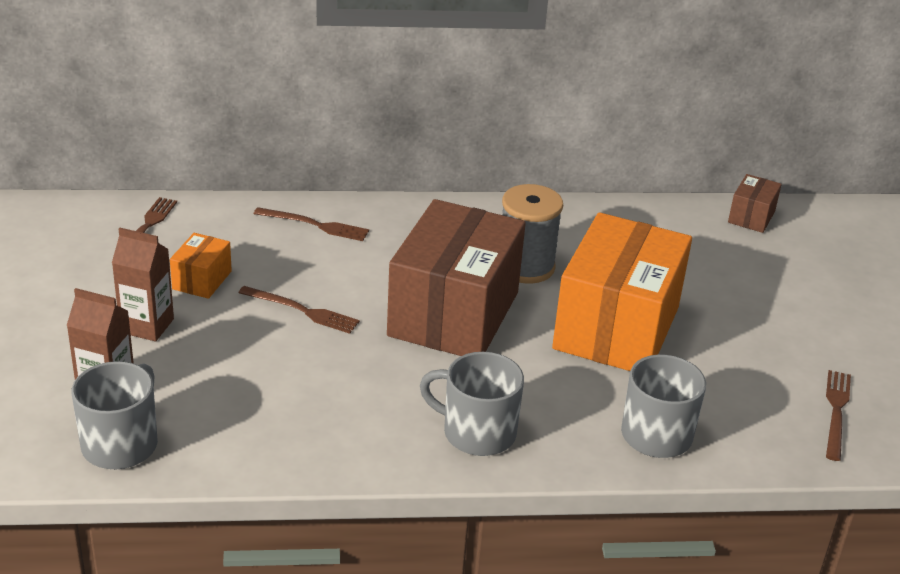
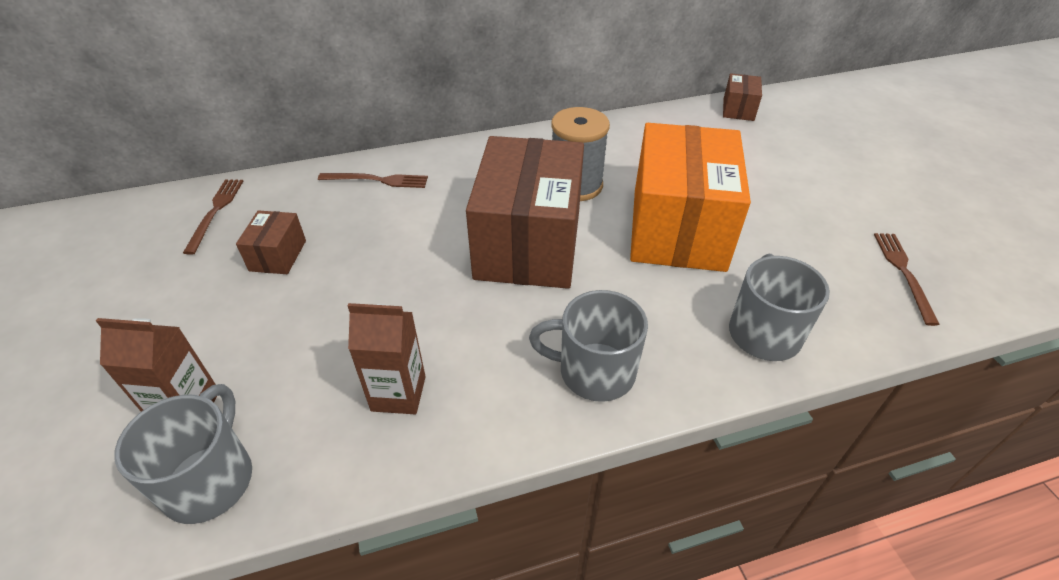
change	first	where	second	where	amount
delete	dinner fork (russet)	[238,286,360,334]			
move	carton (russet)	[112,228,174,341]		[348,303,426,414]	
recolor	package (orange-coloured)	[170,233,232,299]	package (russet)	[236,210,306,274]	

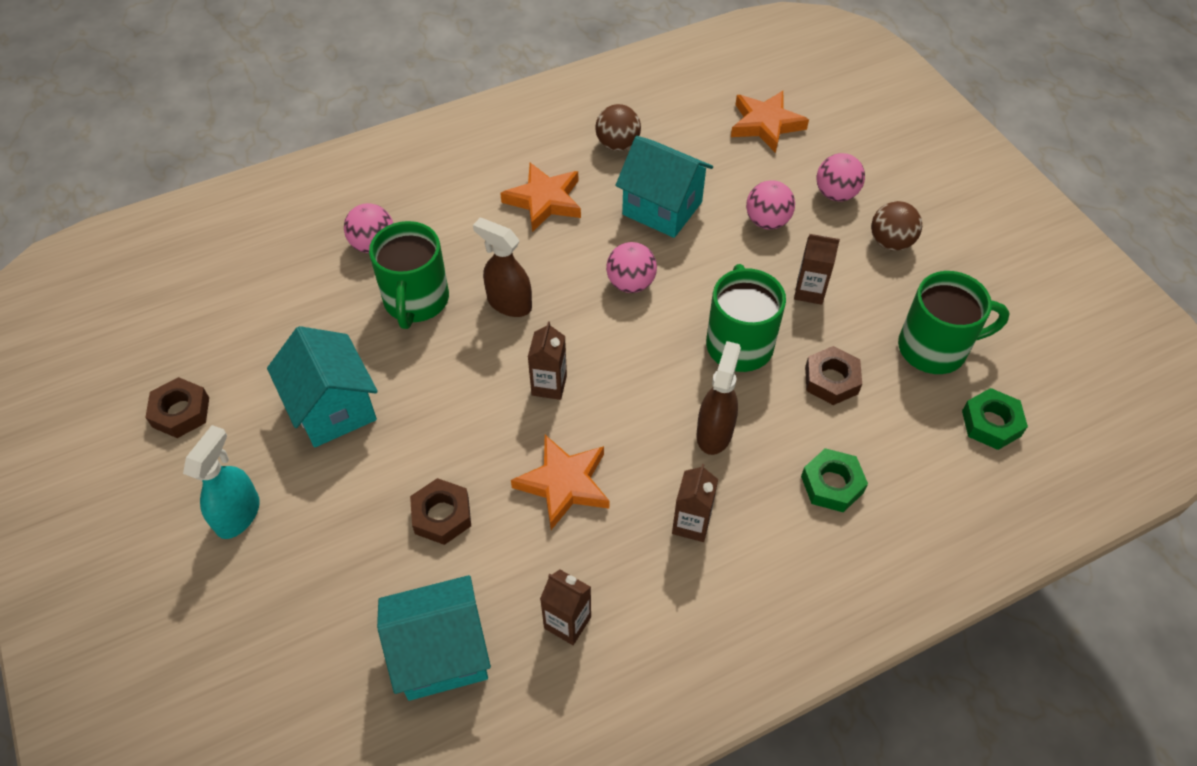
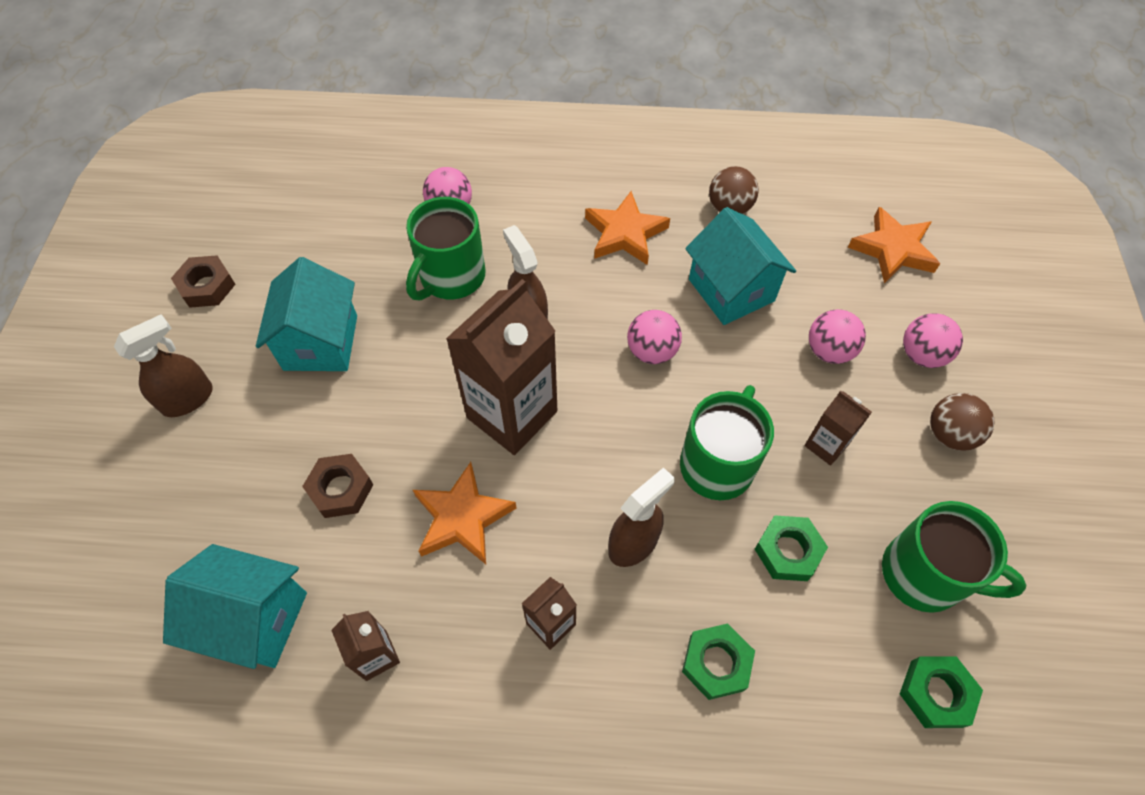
change	first	where	second	where	amount
recolor	spray cleaner (turquoise)	[183,425,260,539]	spray cleaner (russet)	[114,314,213,417]	
recolor	hexagon nut (russet)	[805,346,862,405]	hexagon nut (green)	[755,515,828,581]	
resize	carton (russet)	[528,321,567,400]		[446,279,557,455]	x2.09

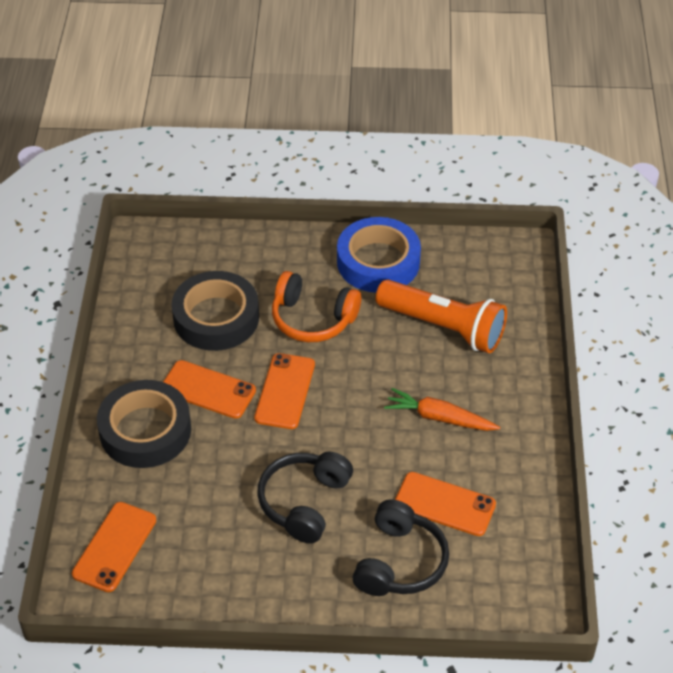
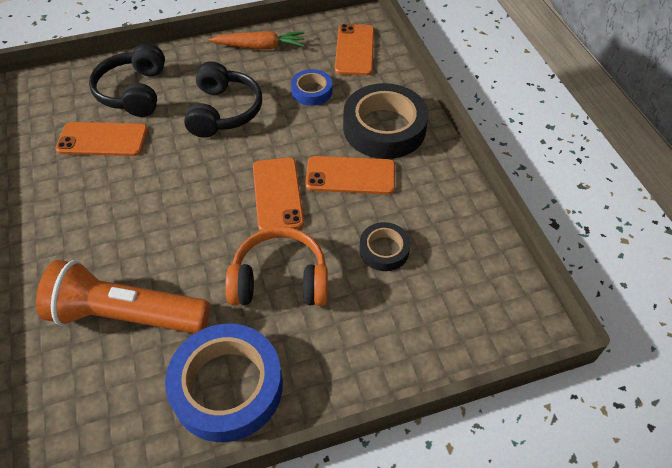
change	first	where	second	where	amount
insert			tape (blue)	[291,69,332,106]	
move	root vegetable (orange-coloured)	[384,388,500,431]		[208,31,304,49]	
resize	tape (black)	[171,271,259,351]		[359,222,410,271]	x0.52

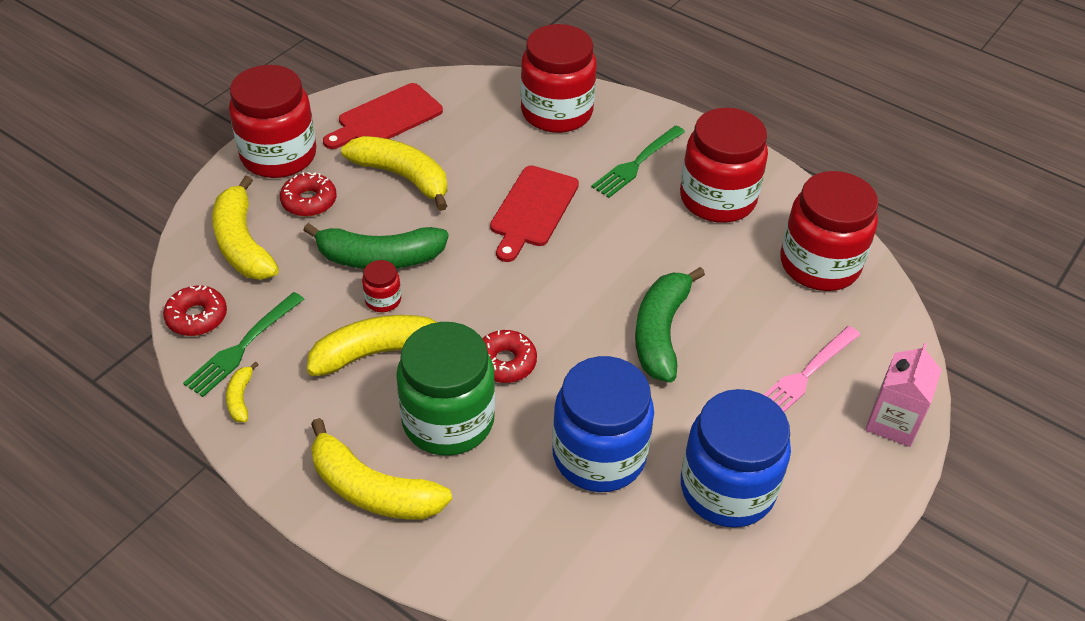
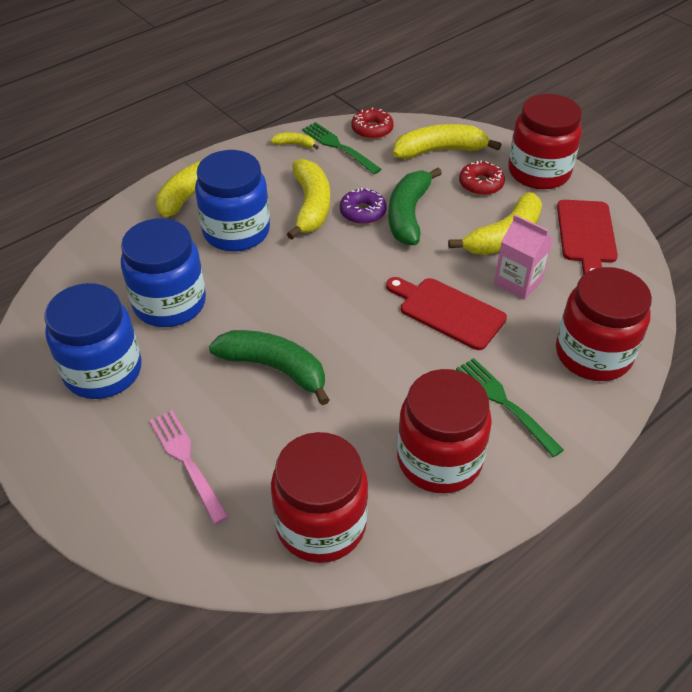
change	first	where	second	where	amount
delete	doughnut (scarlet)	[482,330,537,383]			
move	carton (rosy)	[865,343,942,447]		[494,215,553,300]	
replace	jar (scarlet)	[362,260,401,312]	doughnut (violet)	[340,188,387,224]	
recolor	jar (green)	[396,322,495,456]	jar (blue)	[195,150,270,252]	
rotate	cutting board (scarlet)	[323,83,443,149]		[557,200,618,275]	150 degrees counterclockwise

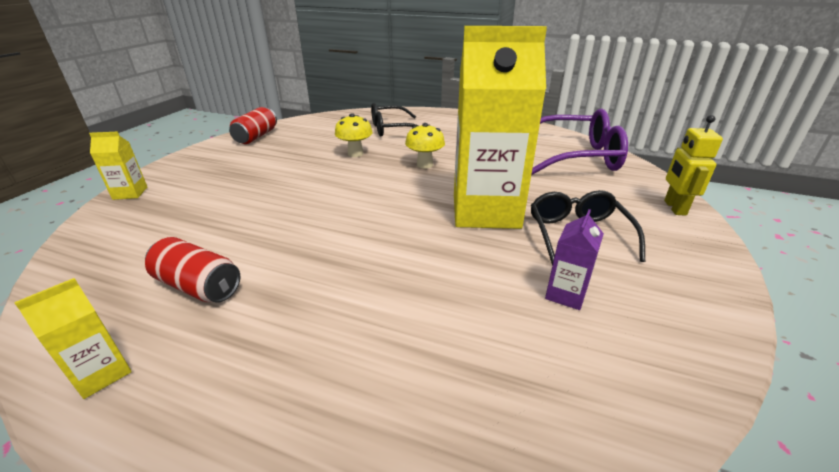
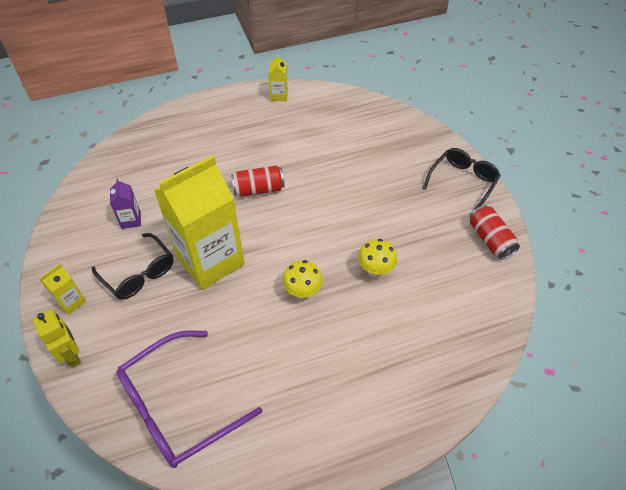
change	first	where	second	where	amount
move	carton (golden)	[89,131,147,200]		[40,264,86,315]	
move	can (scarlet)	[145,237,240,303]		[231,166,285,197]	
move	spectacles (black)	[371,103,419,136]		[423,148,501,212]	

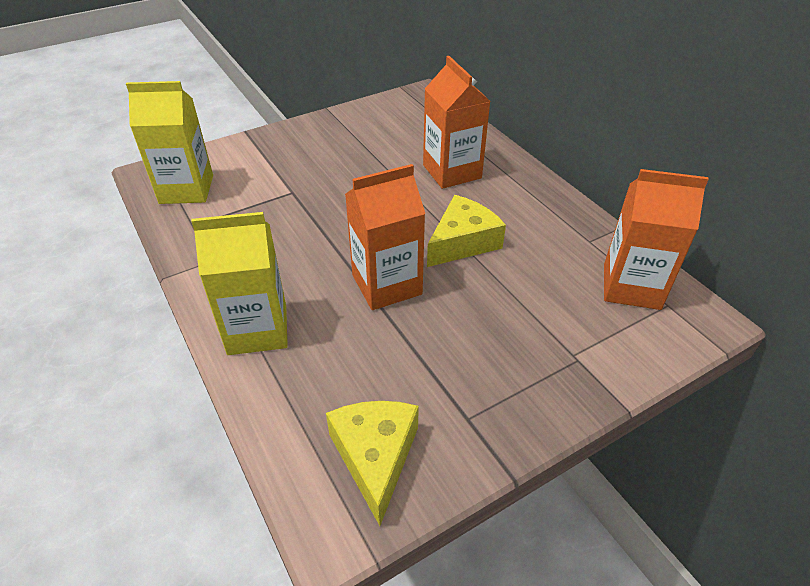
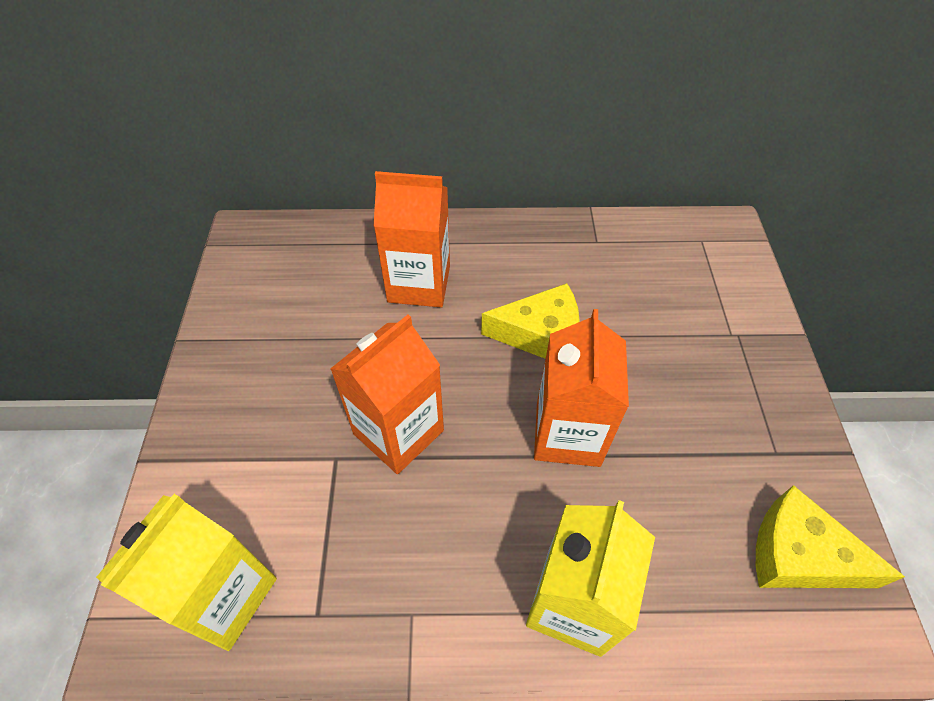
change	first	where	second	where	amount
move	carton (orange-coloured)	[604,169,709,310]		[330,315,444,474]	
rotate	piece of cheese (golden)	[427,195,506,267]		[481,283,580,359]	105 degrees clockwise

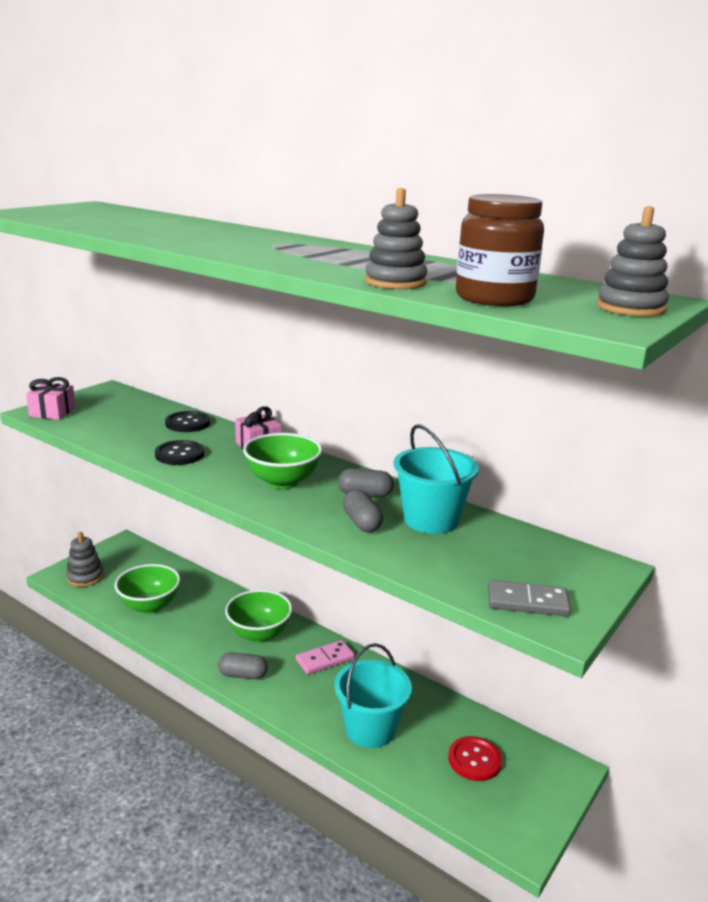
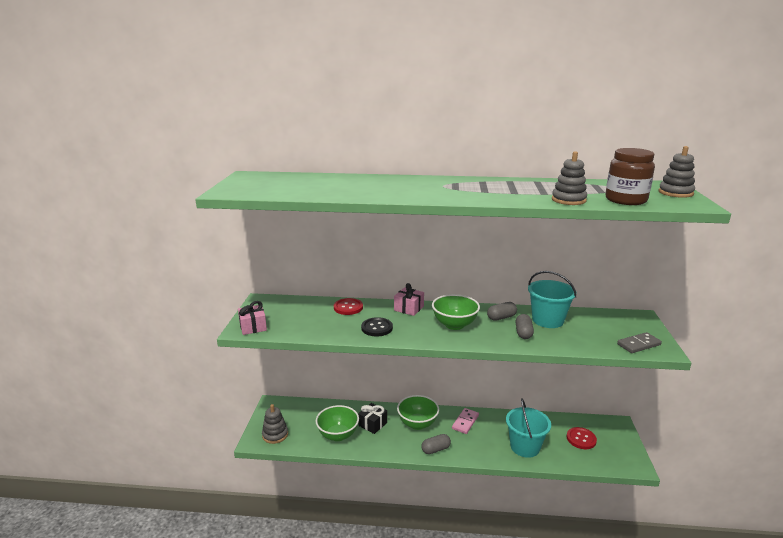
change	first	where	second	where	amount
insert			present (black)	[358,403,387,434]	
recolor	button (black)	[165,411,210,432]	button (scarlet)	[334,298,363,315]	
rotate	pill (grey)	[343,490,383,532]		[515,314,534,339]	60 degrees clockwise

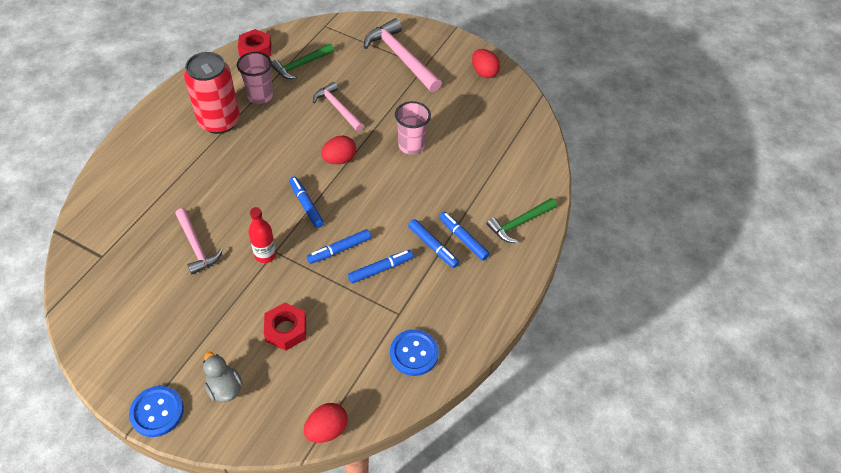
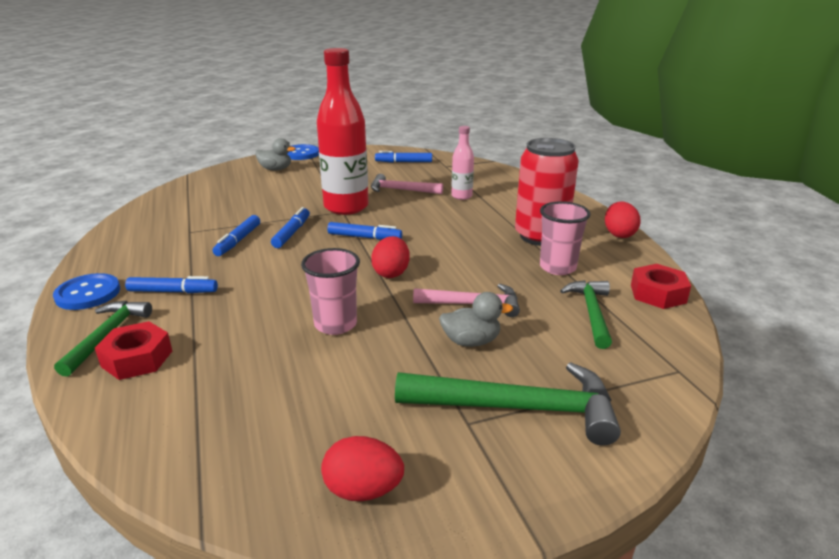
change	first	where	second	where	amount
insert			duck (grey)	[439,292,513,347]	
insert			drink bottle (rosy)	[451,126,474,200]	
move	hexagon nut (scarlet)	[264,302,306,351]		[95,321,172,380]	
move	egg (scarlet)	[304,403,348,443]		[605,201,641,238]	
move	button (blue)	[390,329,439,376]		[53,273,120,310]	
move	marker (blue)	[408,219,459,268]		[375,151,432,163]	
recolor	claw hammer (rosy)	[364,18,442,92]	claw hammer (green)	[395,362,621,445]	
resize	drink bottle (scarlet)	[248,207,276,263]		[317,48,369,215]	x2.05

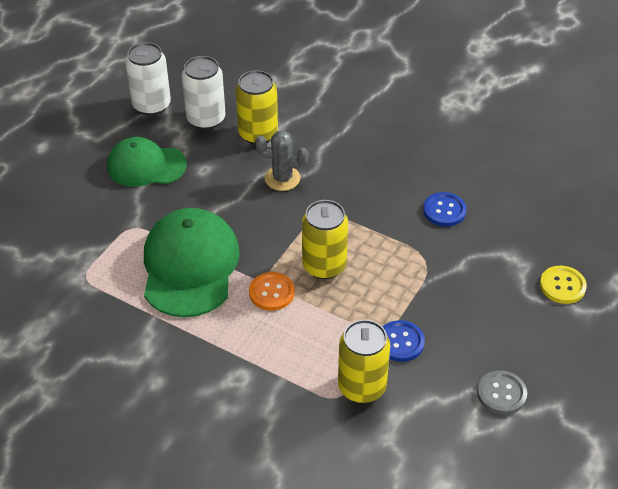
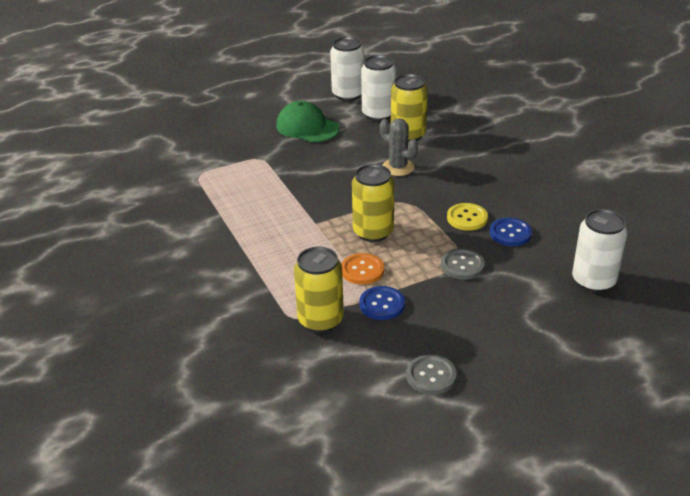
change	first	where	second	where	amount
delete	peaked cap (green)	[144,208,240,317]			
insert			button (grey)	[441,248,485,280]	
insert			can (snow-white)	[572,209,627,292]	
move	button (orange-coloured)	[249,272,295,311]		[342,253,384,285]	
move	button (golden)	[540,266,587,304]		[447,203,488,231]	

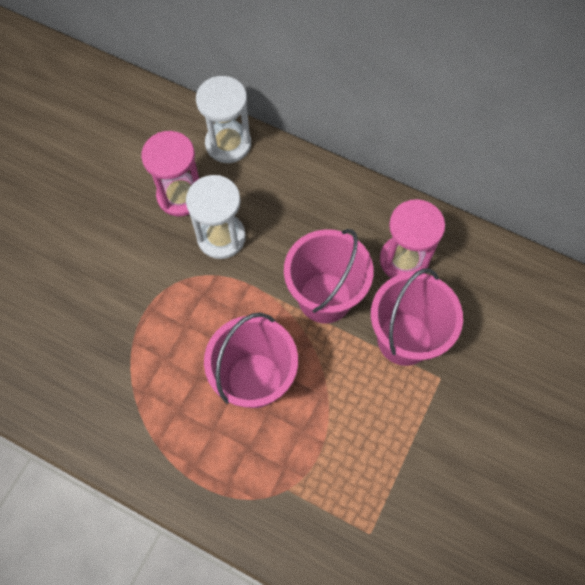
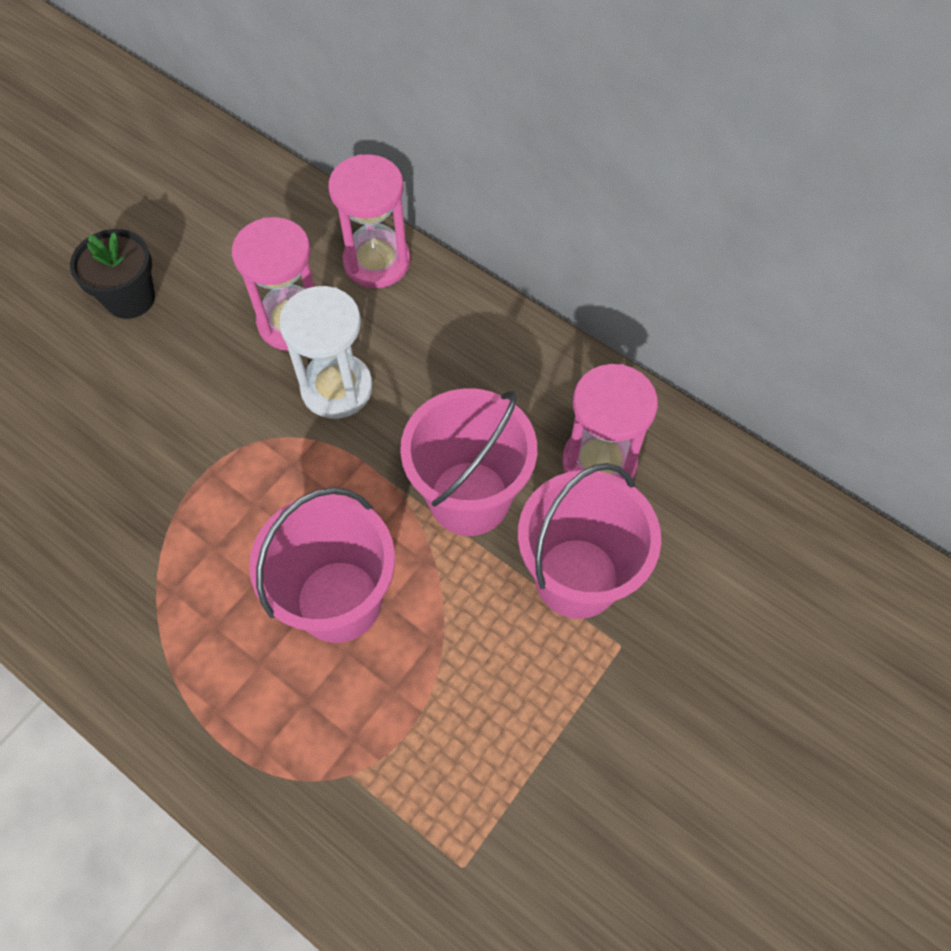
change	first	where	second	where	amount
insert			flower pot (black)	[70,229,155,319]	
recolor	sandglass (snow-white)	[196,76,251,163]	sandglass (rosy)	[328,154,411,288]	

